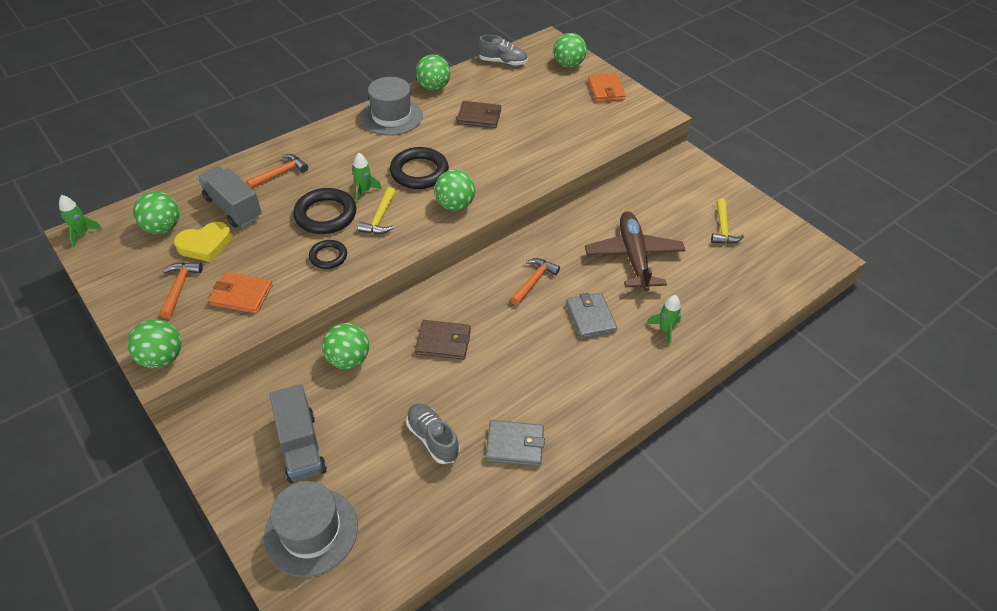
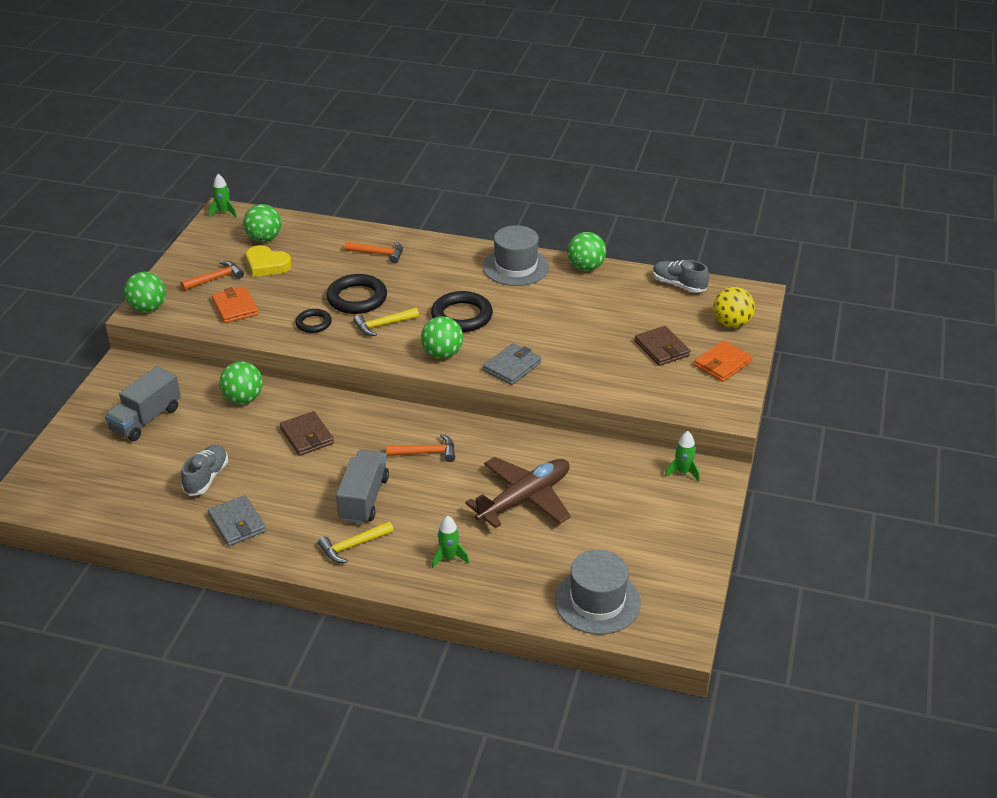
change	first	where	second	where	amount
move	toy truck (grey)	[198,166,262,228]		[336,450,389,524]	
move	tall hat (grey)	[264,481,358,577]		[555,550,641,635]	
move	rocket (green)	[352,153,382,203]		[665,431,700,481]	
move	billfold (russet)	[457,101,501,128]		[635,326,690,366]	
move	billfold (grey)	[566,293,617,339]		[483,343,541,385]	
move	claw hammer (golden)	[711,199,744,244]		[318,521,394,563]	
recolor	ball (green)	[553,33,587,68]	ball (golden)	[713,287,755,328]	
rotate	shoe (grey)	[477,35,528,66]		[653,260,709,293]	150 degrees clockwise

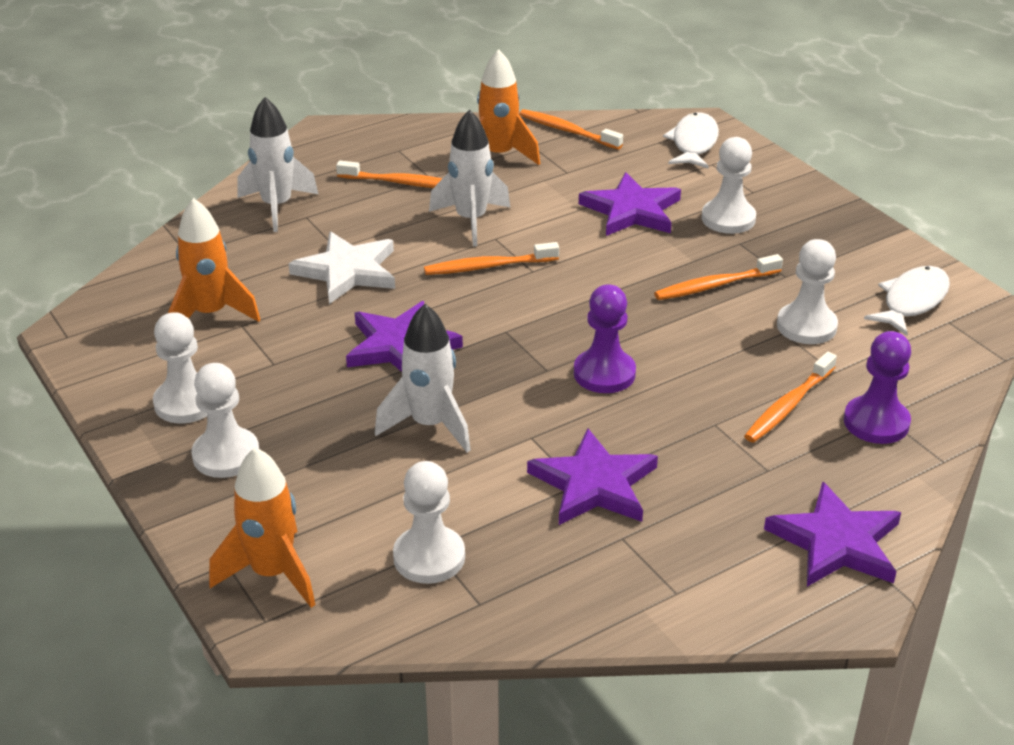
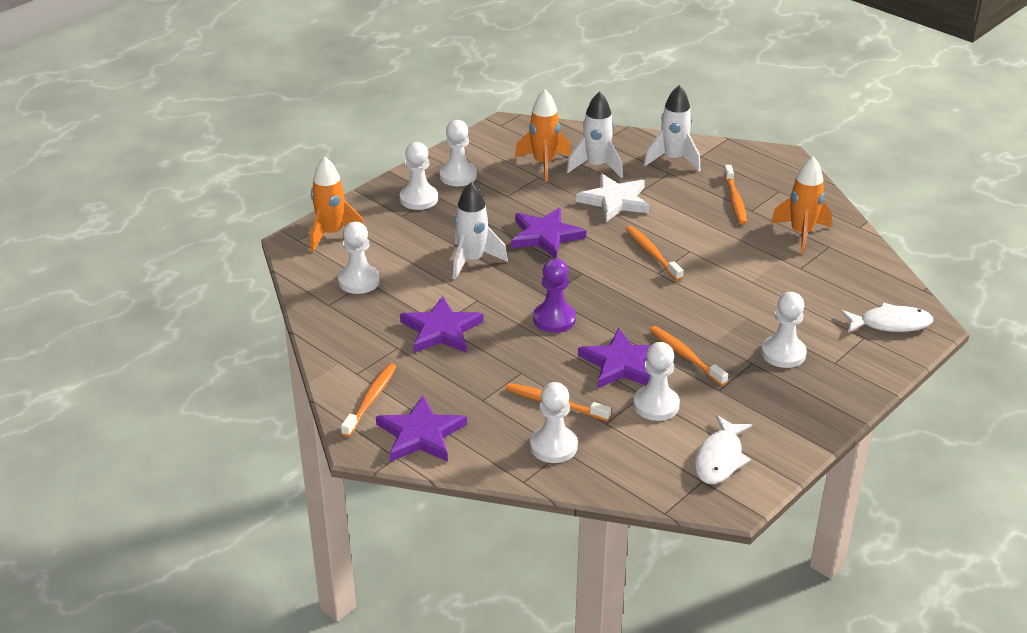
change	first	where	second	where	amount
move	rocket (snow-white)	[429,110,510,246]		[566,91,623,178]	
move	tooth brush (orange-coloured)	[519,109,623,150]		[341,364,396,437]	
move	star (violet)	[579,172,681,236]		[578,328,651,388]	
recolor	game pawn (violet)	[844,331,911,444]	game pawn (snow-white)	[530,382,578,463]	
rotate	fish figure (snow-white)	[864,266,950,336]		[695,415,752,484]	90 degrees clockwise

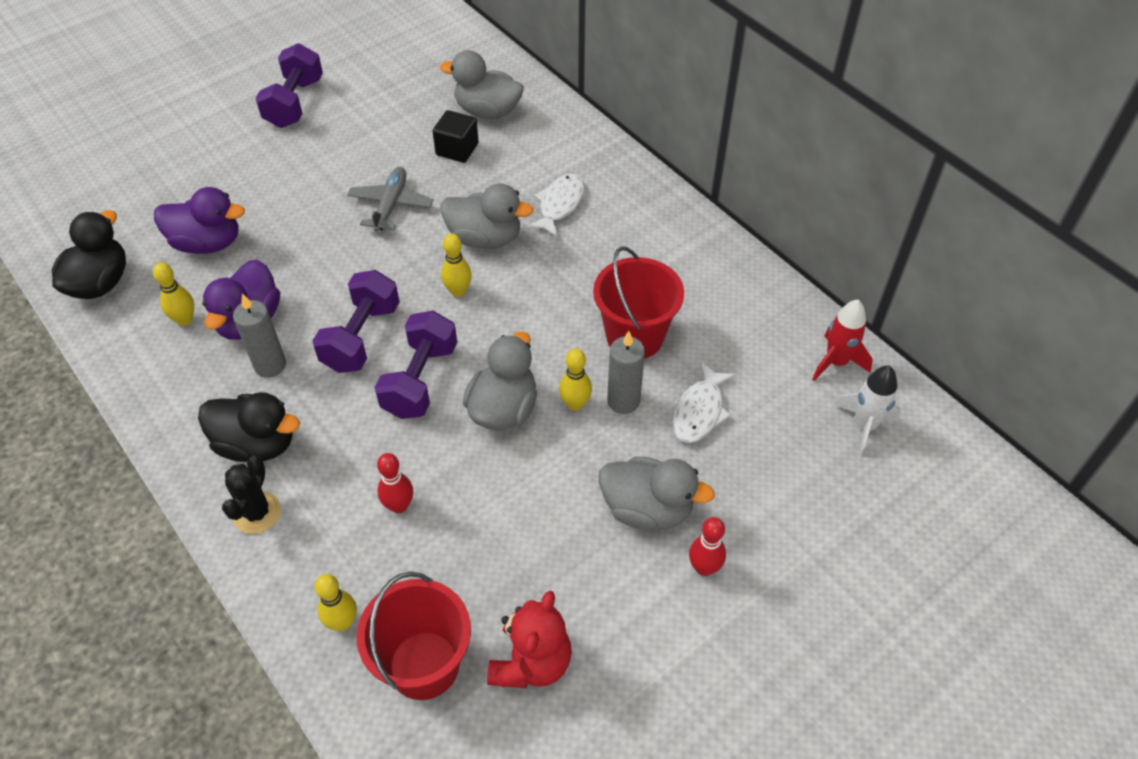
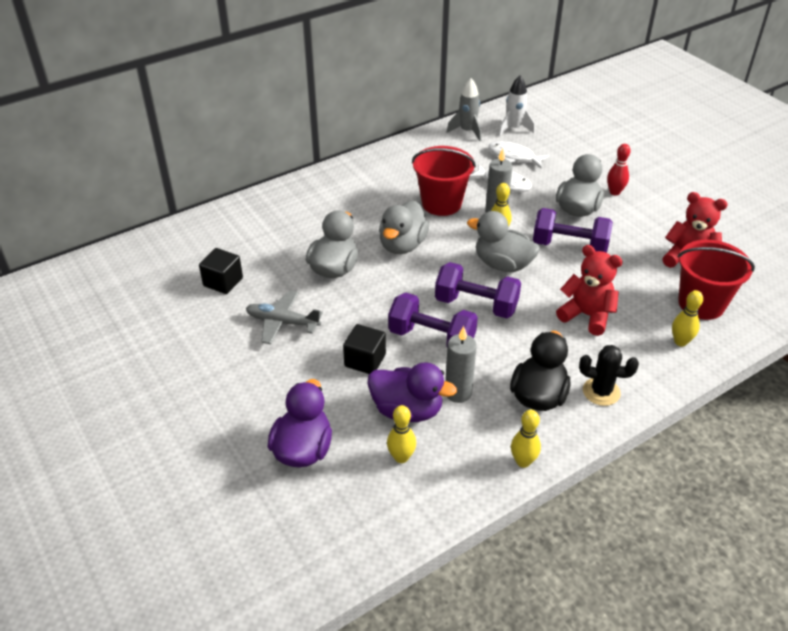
change	first	where	second	where	amount
delete	duck (black)	[52,210,126,299]			
insert			solid cube (black)	[343,324,386,374]	
move	hand weight (violet)	[255,43,323,128]		[533,208,613,253]	
move	duck (grey)	[440,50,524,119]		[379,200,429,254]	
move	skittle (golden)	[441,234,472,297]		[511,410,541,468]	
move	fish figure (snow-white)	[526,174,585,238]		[489,141,550,168]	
replace	skittle (scarlet)	[377,453,413,513]	teddy bear (scarlet)	[556,245,623,336]	
recolor	rocket (scarlet)	[812,300,873,381]	rocket (grey)	[447,78,481,141]	

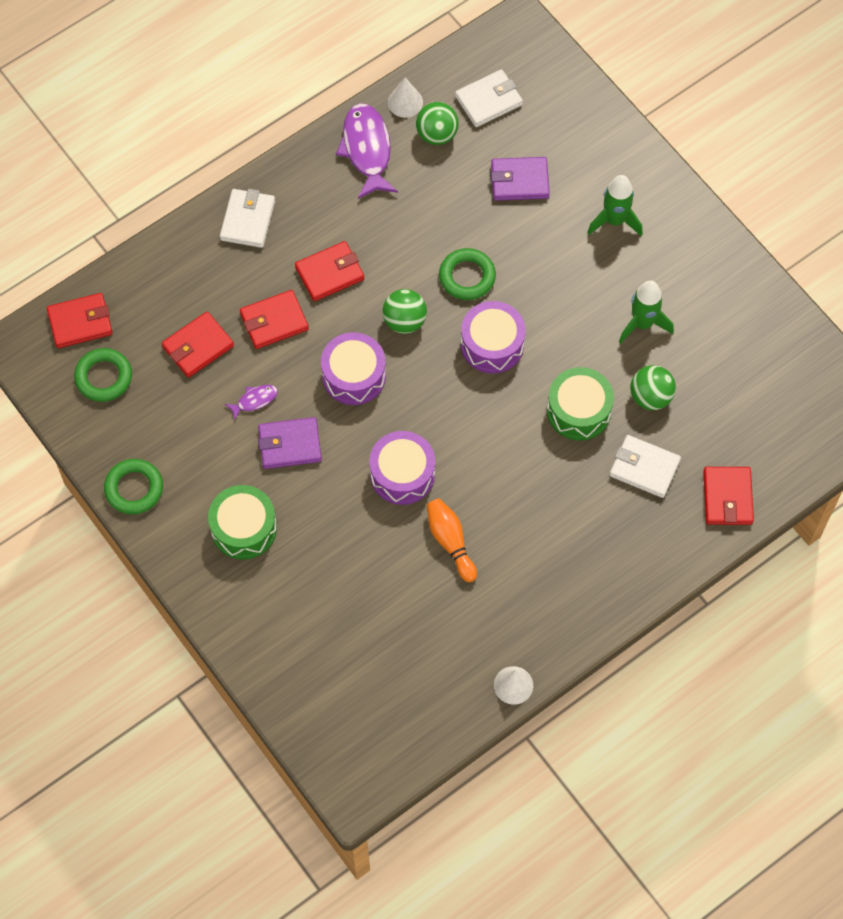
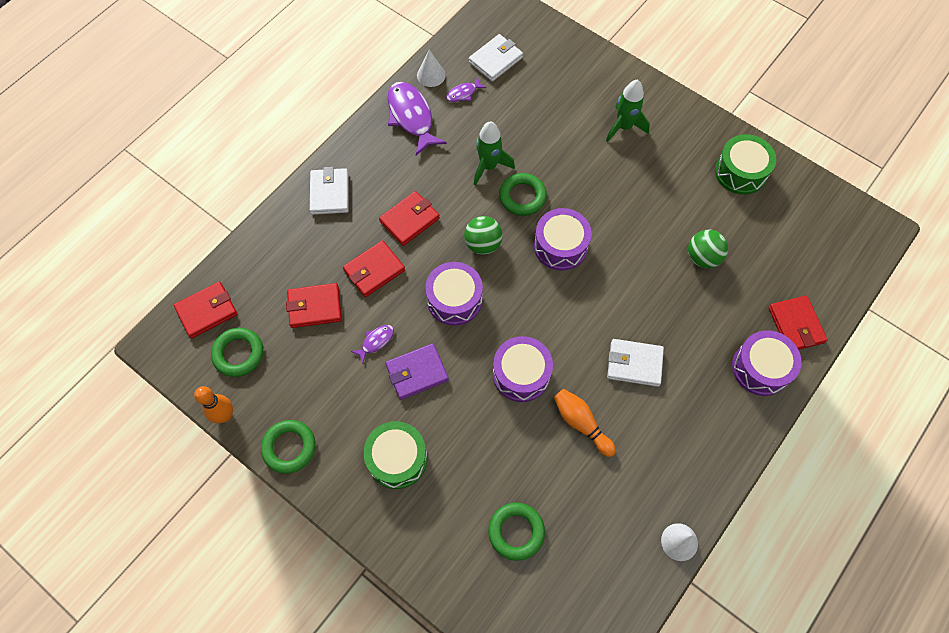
change	first	where	second	where	amount
delete	billfold (violet)	[491,157,550,201]			
insert			skittle (orange-coloured)	[194,386,233,423]	
insert			hoop (green)	[488,502,545,561]	
insert			toy drum (violet)	[732,330,802,396]	
move	toy drum (green)	[547,367,614,440]		[715,134,776,195]	
move	billfold (snow-white)	[610,435,681,498]		[607,339,664,387]	
move	rocket (green)	[619,281,674,344]		[474,121,515,186]	
replace	ball (green)	[416,102,459,145]	fish figure (violet)	[446,78,486,102]	
rotate	billfold (scarlet)	[162,312,234,378]		[286,283,342,328]	45 degrees clockwise

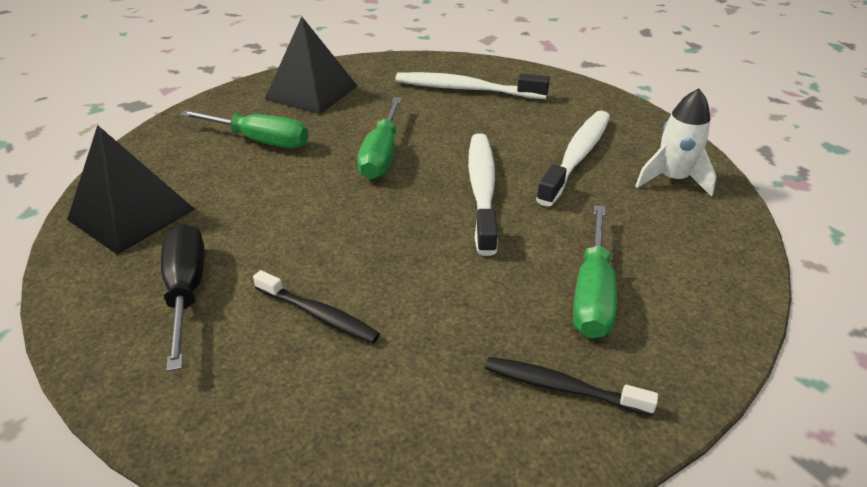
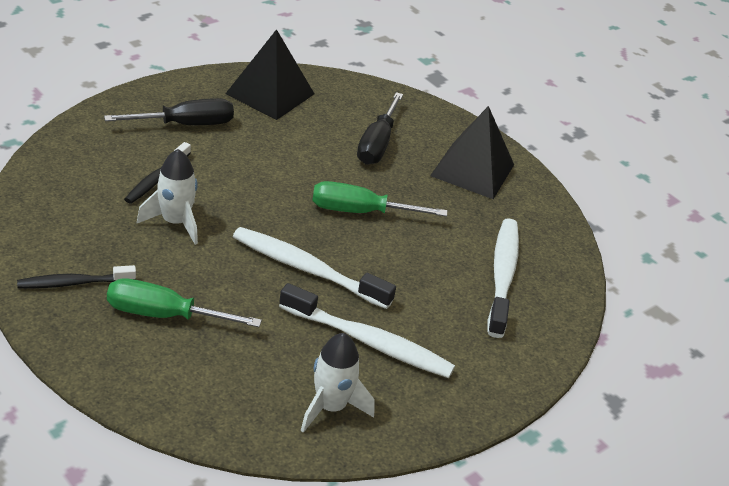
change	first	where	second	where	amount
insert			rocket (snow-white)	[137,149,198,245]	
recolor	screwdriver (green)	[180,110,309,148]	screwdriver (black)	[357,92,403,165]	
rotate	tooth brush (snow-white)	[468,134,498,256]		[233,227,396,309]	150 degrees counterclockwise
rotate	tooth brush (black)	[485,357,658,416]		[17,265,136,289]	120 degrees counterclockwise

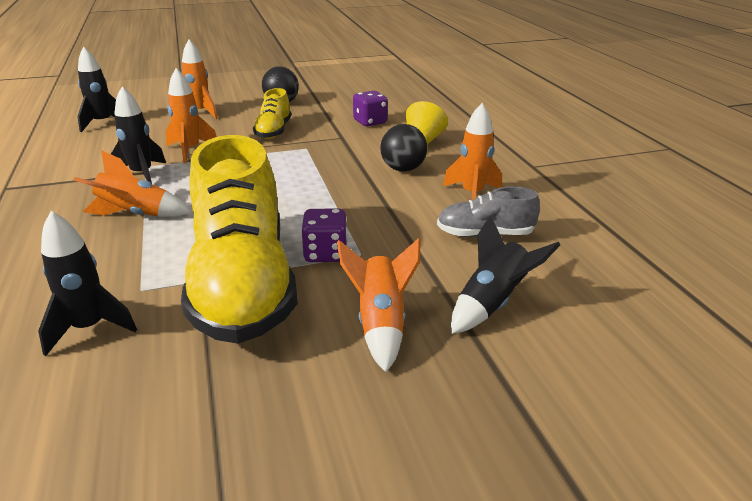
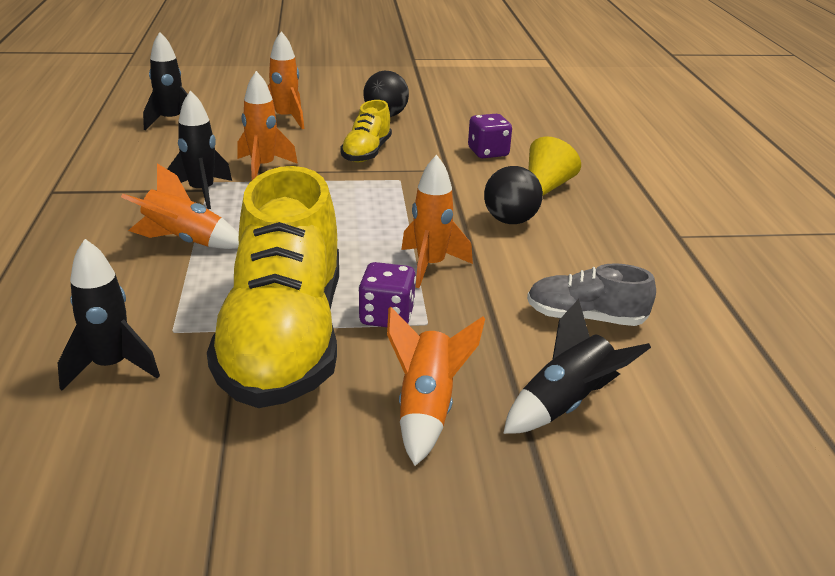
change	first	where	second	where	amount
move	rocket (orange-coloured)	[443,103,502,200]		[401,155,473,288]	

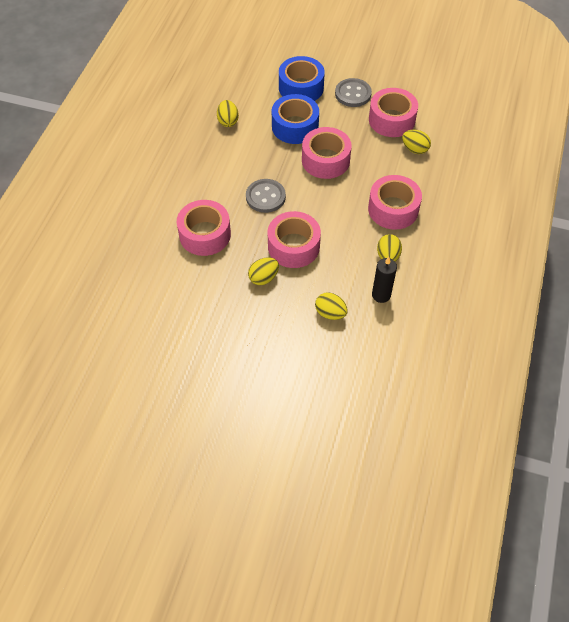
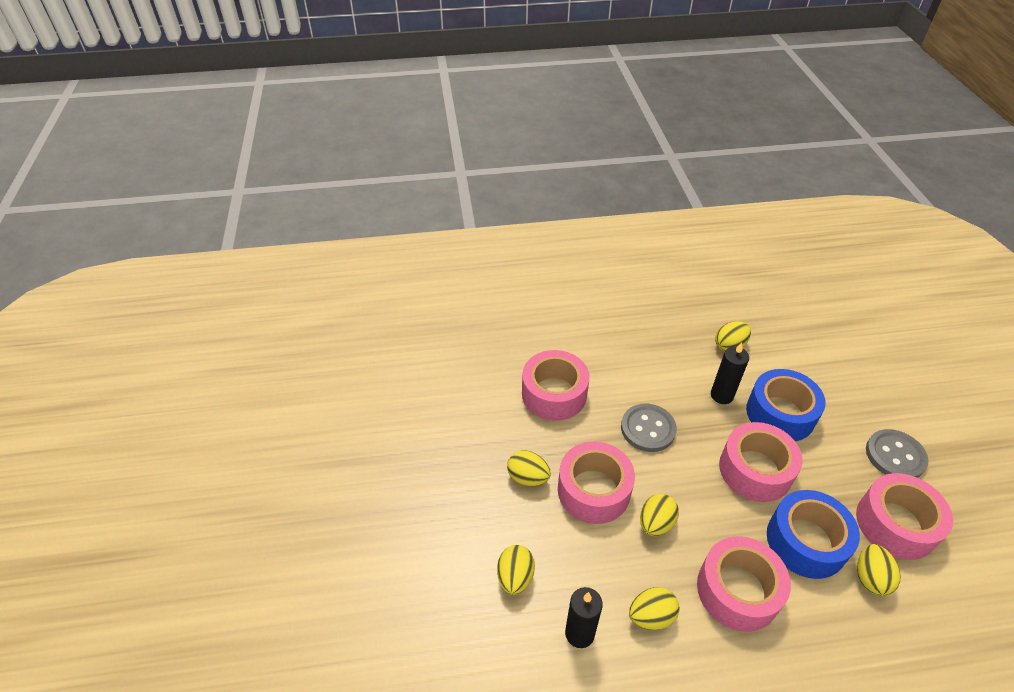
change	first	where	second	where	amount
insert			egg (golden)	[640,494,679,536]	
insert			pillar candle (black)	[711,343,749,404]	
move	tape (blue)	[279,56,325,101]		[767,490,860,579]	

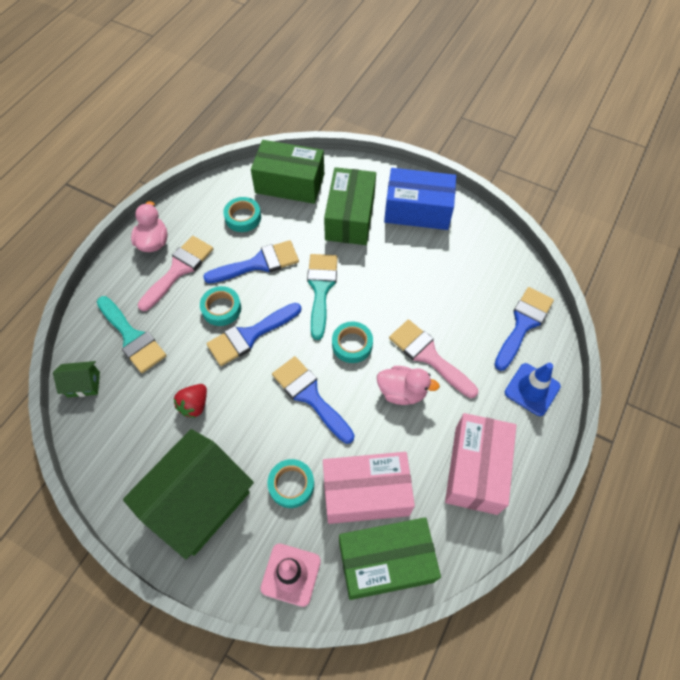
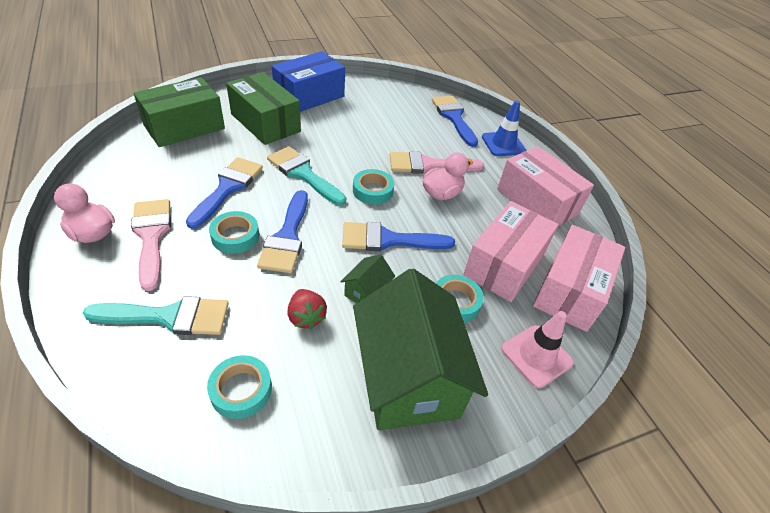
change	first	where	second	where	amount
move	toy house (green)	[53,361,100,397]		[340,254,395,303]	
move	tape (turquoise)	[223,197,261,232]		[207,355,272,419]	
recolor	package (green)	[339,517,441,600]	package (rosy)	[533,225,625,332]	

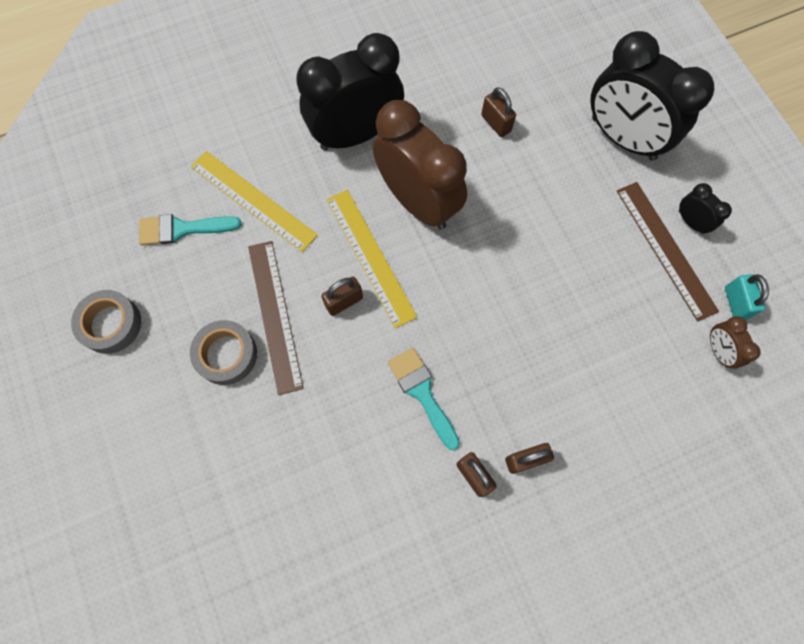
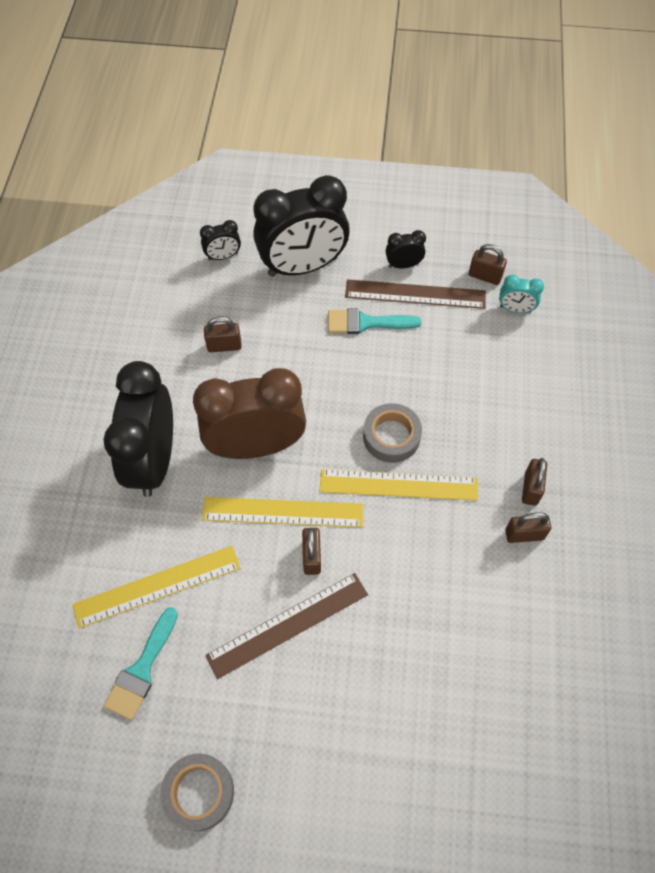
change	first	where	second	where	amount
insert			clock (black)	[200,220,241,260]	
insert			measuring stick (golden)	[320,469,478,501]	
move	tape (grey)	[190,320,257,385]		[363,403,422,463]	
move	paint brush (turquoise)	[388,348,460,450]		[328,308,421,334]	
recolor	clock (russet)	[710,316,761,369]	clock (turquoise)	[499,274,544,313]	
recolor	small lock (turquoise)	[725,274,769,320]	small lock (russet)	[469,244,507,285]	
rotate	measuring stick (russet)	[248,241,304,395]		[206,573,368,679]	45 degrees counterclockwise

